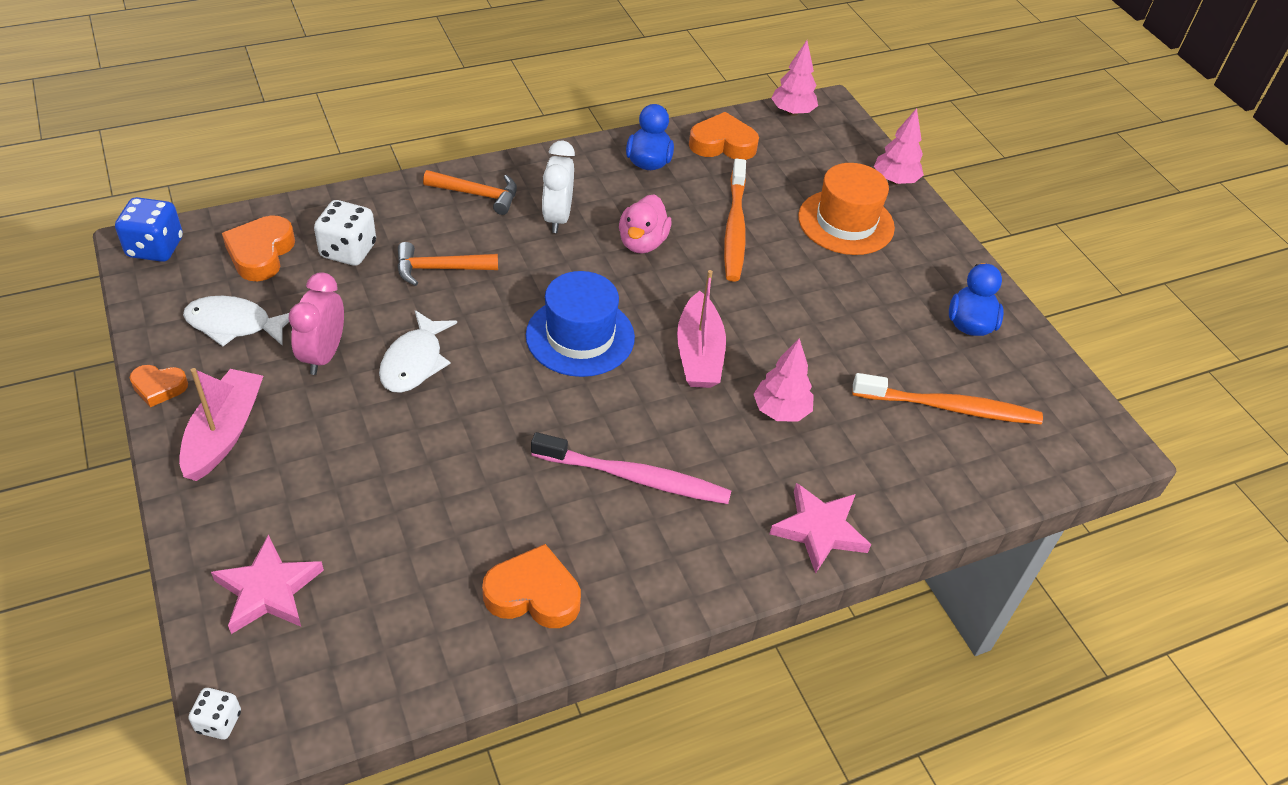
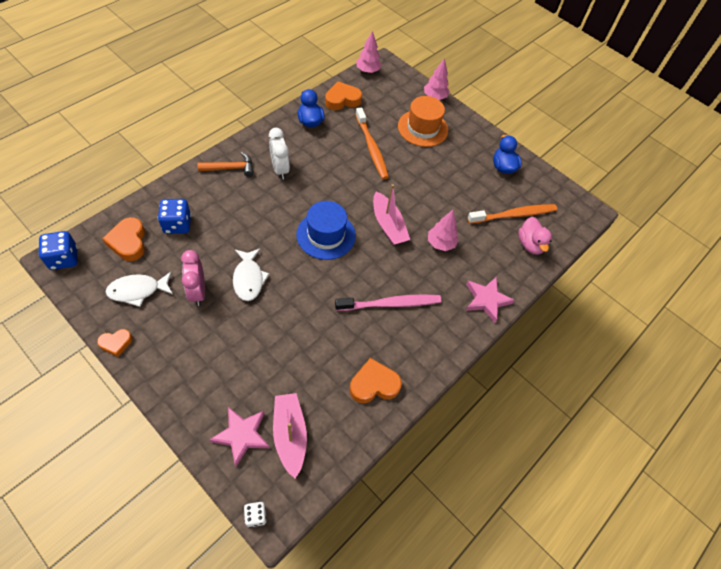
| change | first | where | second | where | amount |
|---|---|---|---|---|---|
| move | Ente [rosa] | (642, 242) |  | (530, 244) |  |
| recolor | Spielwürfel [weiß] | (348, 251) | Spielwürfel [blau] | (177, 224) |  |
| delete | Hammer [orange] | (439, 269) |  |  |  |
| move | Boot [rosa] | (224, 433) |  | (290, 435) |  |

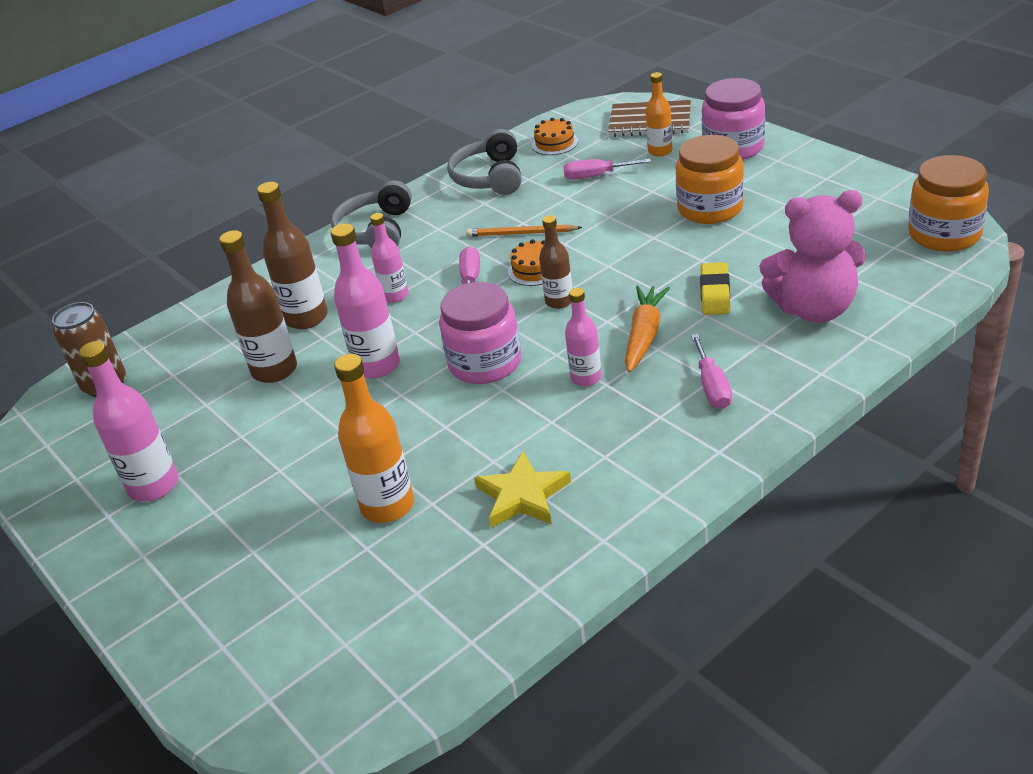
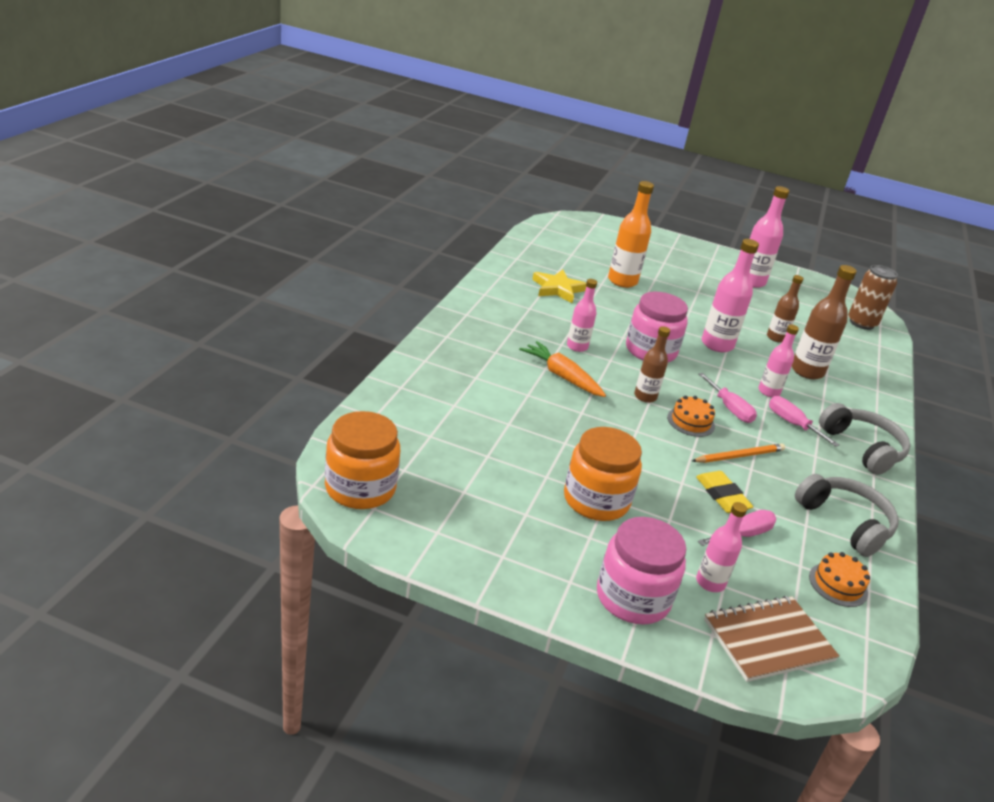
| change | first | where | second | where | amount |
|---|---|---|---|---|---|
| recolor | Flasche [orange] | (660, 151) | Flasche [rosa] | (710, 582) |  |
| delete | Teddybär [rosa] | (814, 309) |  |  |  |
| resize | Flasche [braun] | (274, 370) |  | (776, 338) | x0.63 |
| move | Radiergummi [gelb] | (715, 293) |  | (722, 496) |  |
| rotate | Karotte [orange] | (644, 335) |  | (561, 376) | 150 degrees clockwise |
| move | Schraubenzieher [rosa] | (712, 387) |  | (792, 424) |  |

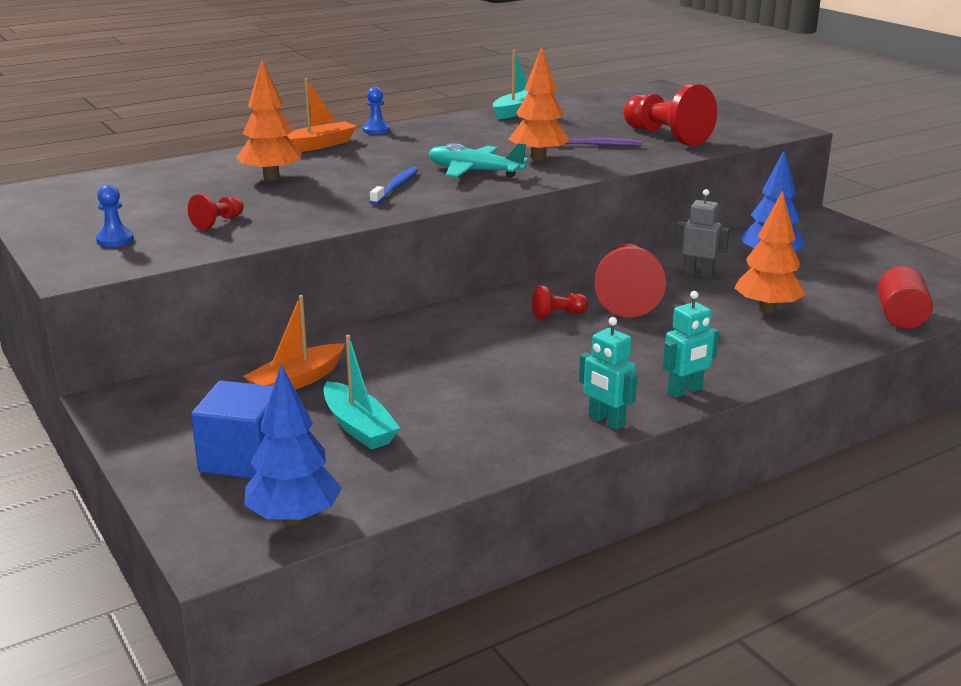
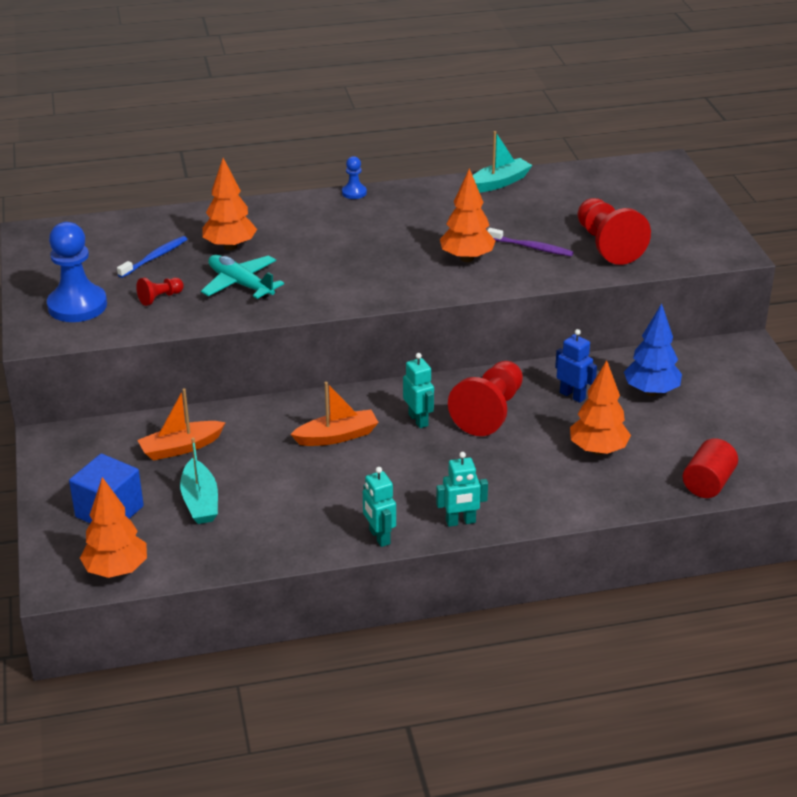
| change | first | where | second | where | amount |
|---|---|---|---|---|---|
| move | Boot [orange] | (318, 145) |  | (337, 436) |  |
| move | Flugzeug [türkis] | (474, 171) |  | (240, 284) |  |
| move | Zahnbürste [blau] | (395, 187) |  | (154, 258) |  |
| resize | Bauer [blau] | (115, 240) |  | (77, 306) | x2.10 |
| recolor | Roboter [grau] | (698, 273) | Roboter [blau] | (572, 395) |  |
| replace | Bauer [rot] | (558, 315) | Roboter [türkis] | (418, 420) |  |
| recolor | Baum [blau] | (294, 518) | Baum [orange] | (116, 570) |  |

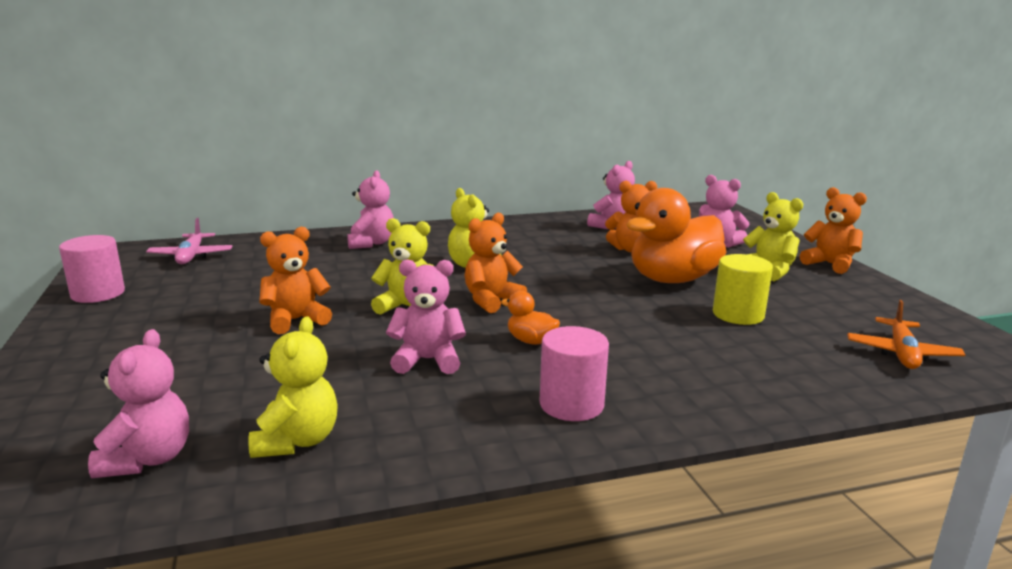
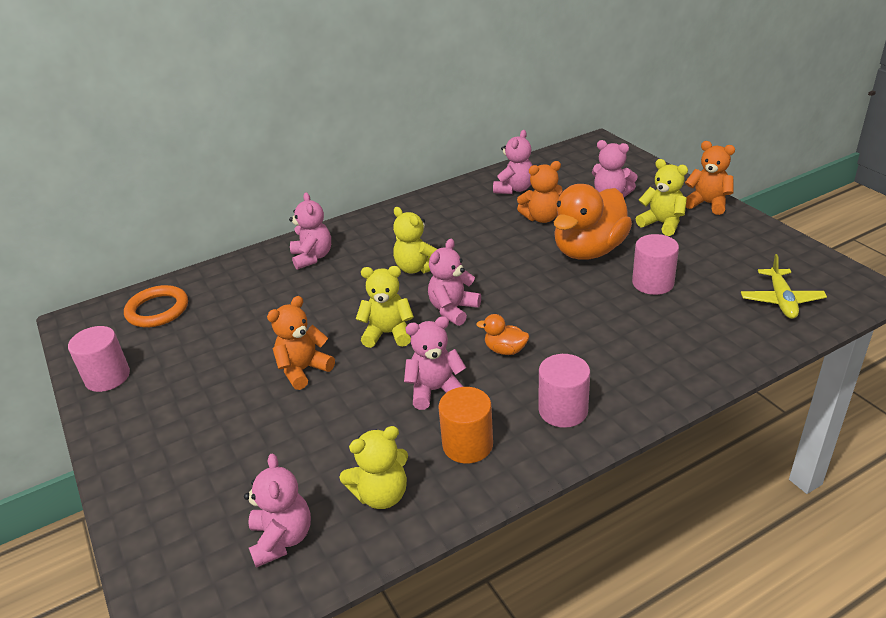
| change | first | where | second | where | amount |
|---|---|---|---|---|---|
| recolor | Teddybär [orange] | (491, 301) | Teddybär [rosa] | (453, 310) |  |
| replace | Flugzeug [rosa] | (191, 256) | Ring [orange] | (157, 310) |  |
| recolor | Vollzylinder [gelb] | (738, 314) | Vollzylinder [rosa] | (653, 283) |  |
| recolor | Flugzeug [orange] | (901, 353) | Flugzeug [gelb] | (781, 300) |  |
| rotate | Teddybär [gelb] | (297, 441) |  | (381, 495) | 75 degrees clockwise |
| insert |  |  | Vollzylinder [orange] | (467, 445) |  |

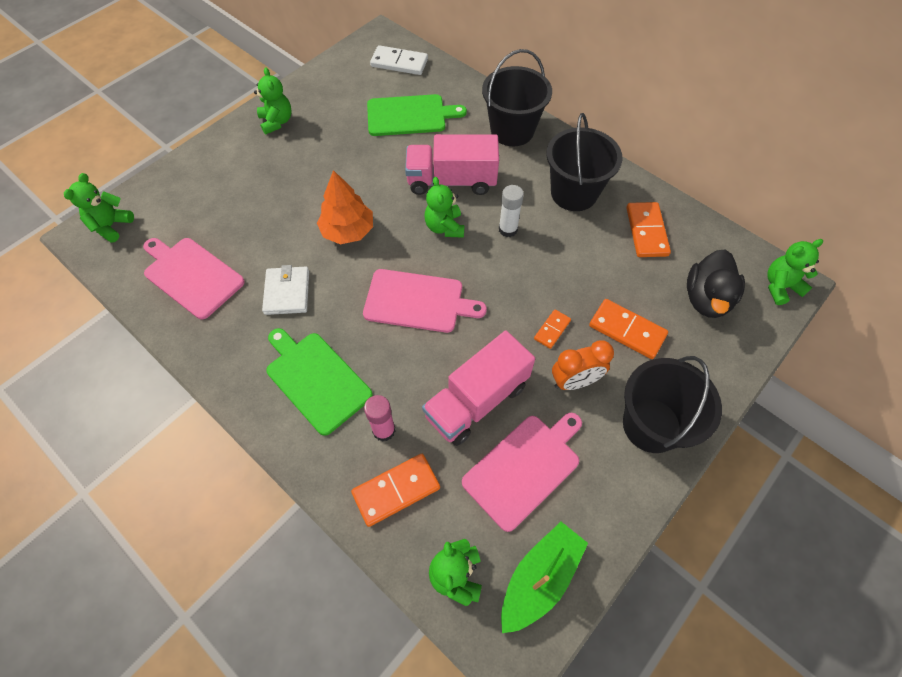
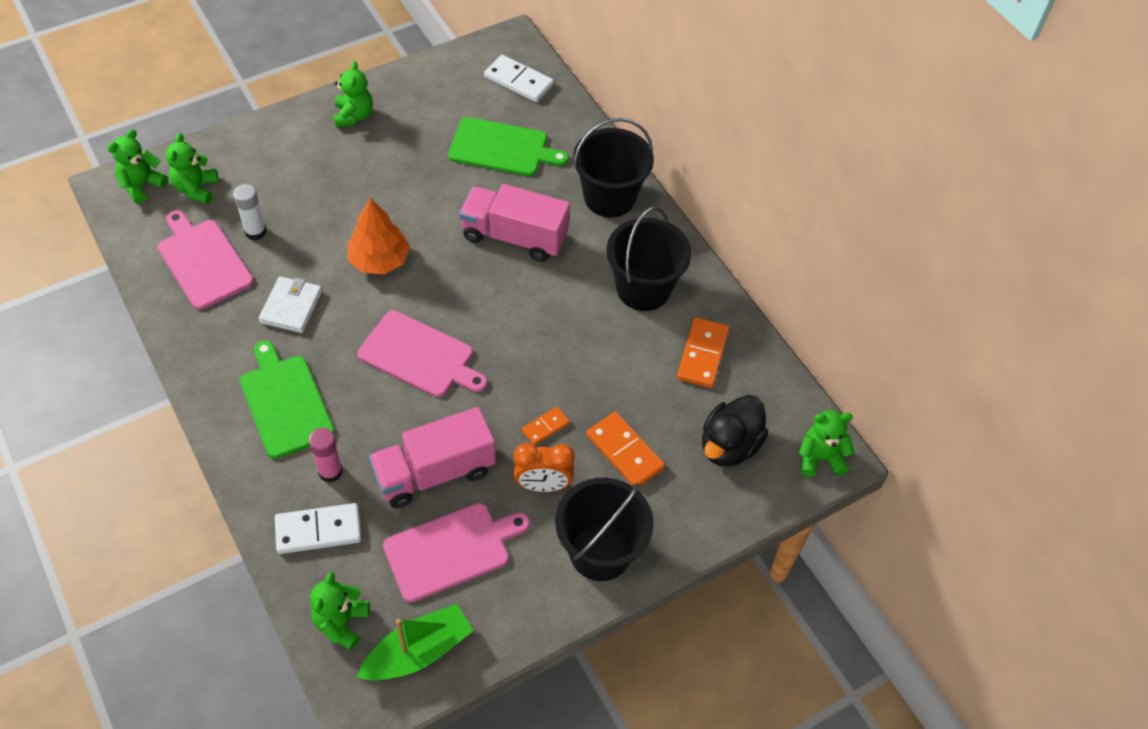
| change | first | where | second | where | amount |
|---|---|---|---|---|---|
| move | Teddybär [grün] | (444, 227) |  | (196, 189) |  |
| move | Klebestift [weiß] | (508, 229) |  | (255, 232) |  |
| recolor | Dominostein [orange] | (396, 490) | Dominostein [weiß] | (318, 530) |  |

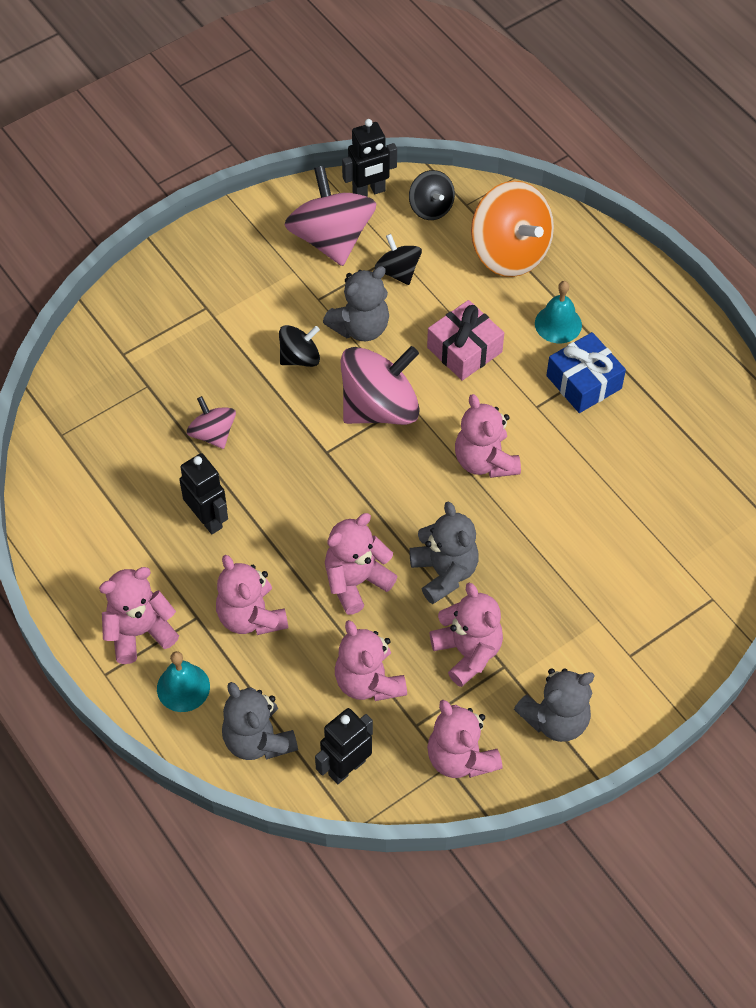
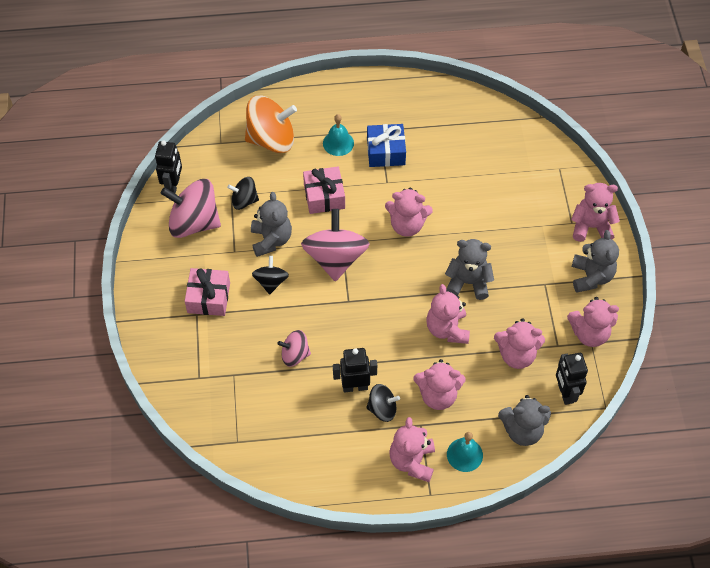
| change | first | where | second | where | amount |
|---|---|---|---|---|---|
| move | Kreisel [schwarz] | (431, 208) |  | (382, 409) |  |
| move | Teddybär [rosa] | (467, 652) |  | (591, 227) |  |
| insert |  |  | Geschenk [rosa] | (209, 298) |  |

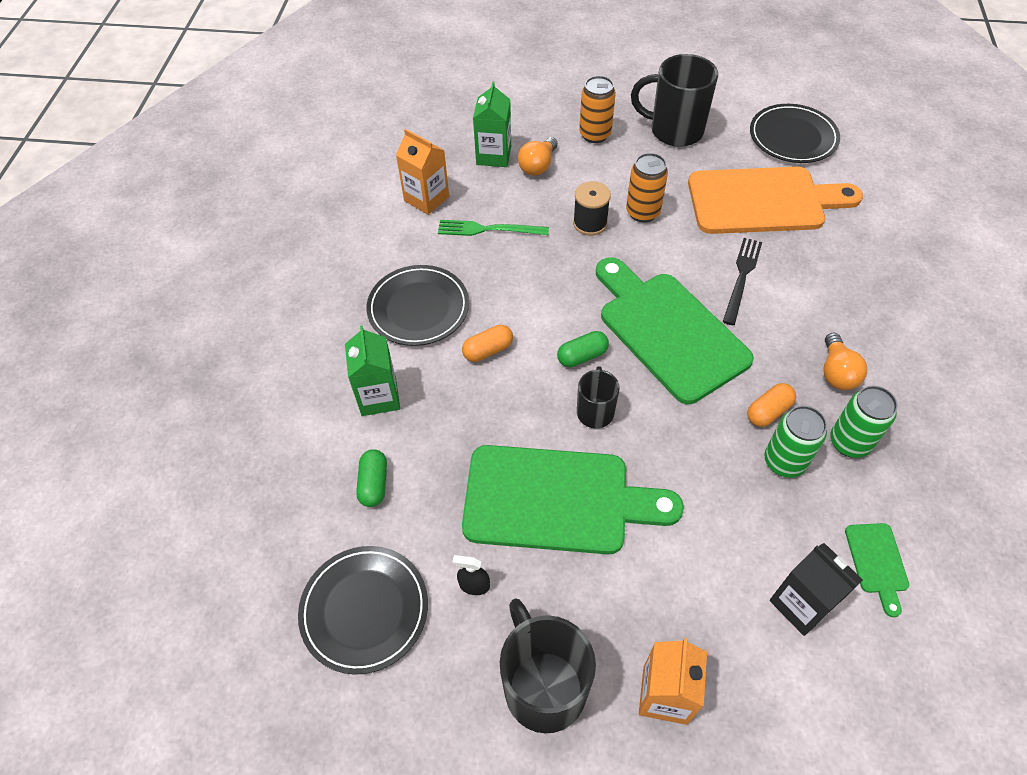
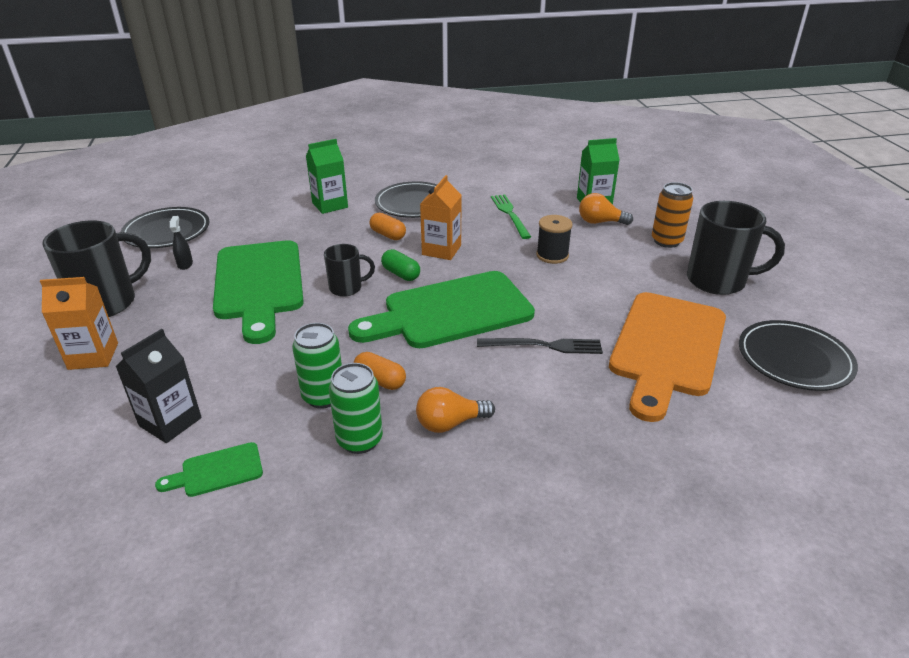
| change | first | where | second | where | amount |
|---|---|---|---|---|---|
| rotate | Tasse [schwarz] | (674, 131) |  | (718, 281) | 105 degrees clockwise |
| move | Getränkekarton [orange] | (426, 199) |  | (441, 250) |  |
| delete | Dose [orange] | (642, 212) |  |  |  |
| rotate | Schneidebrett [orange] | (763, 201) |  | (666, 348) | 45 degrees clockwise |
| rotate | Schneidebrett [grün] | (668, 331) |  | (450, 311) | 150 degrees counterclockwise |
| delete | Kapsel [grün] | (374, 484) |  |  |  |

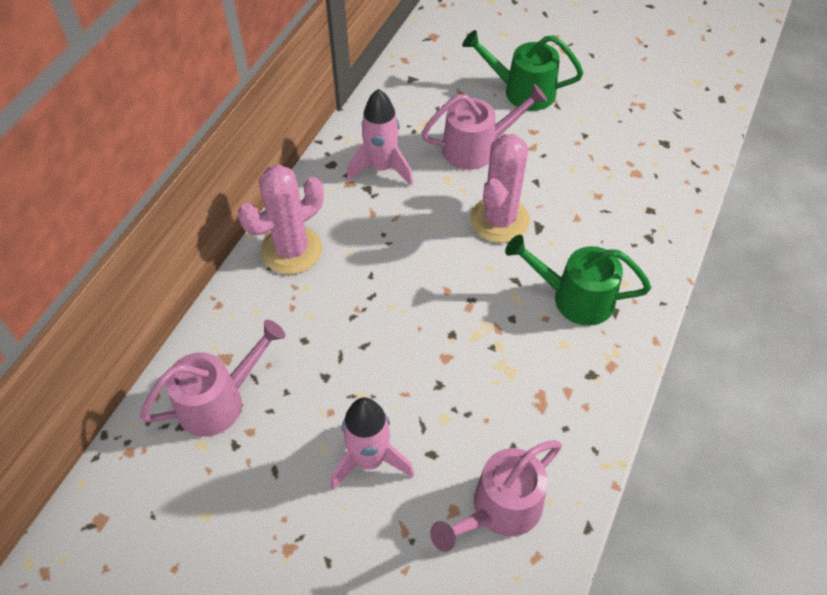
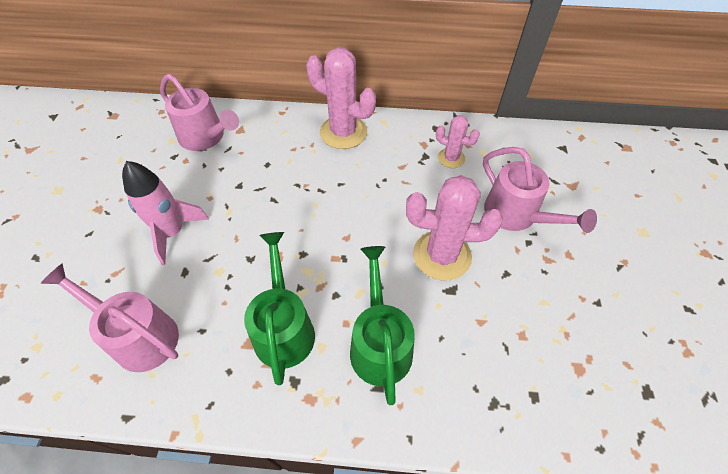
| change | first | where | second | where | amount |
|---|---|---|---|---|---|
| move | Gießkanne [grün] | (521, 91) |  | (283, 327) |  |
| replace | Rakete [rosa] | (381, 168) | Kaktus [rosa] | (451, 158) |  |

